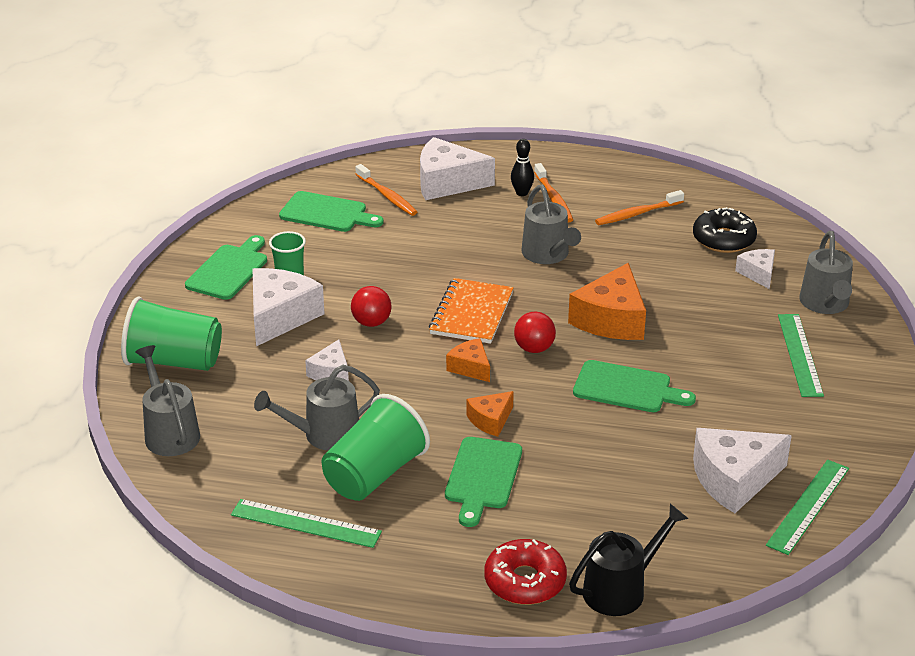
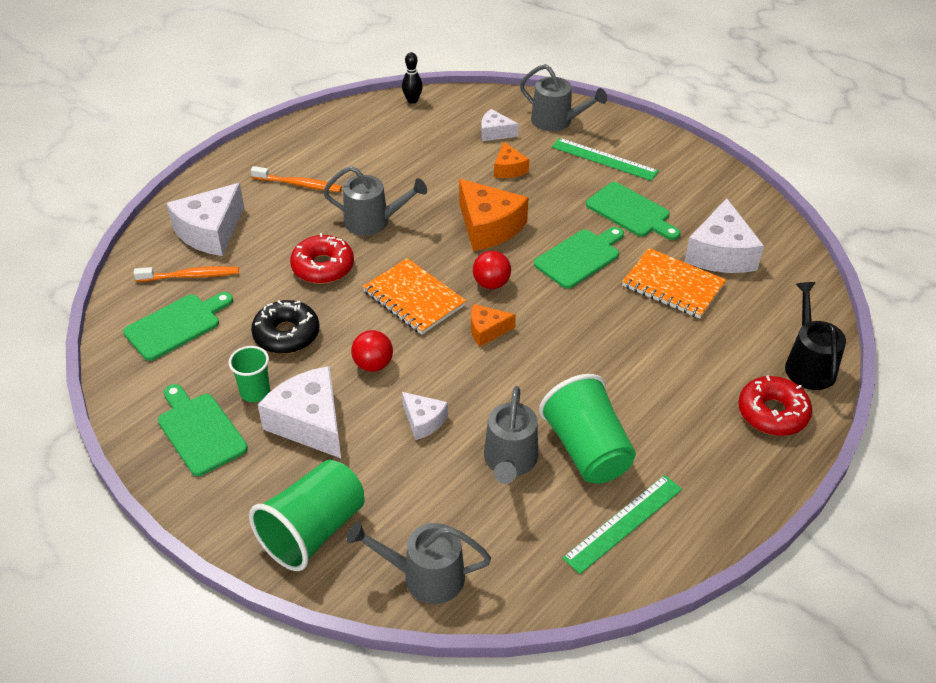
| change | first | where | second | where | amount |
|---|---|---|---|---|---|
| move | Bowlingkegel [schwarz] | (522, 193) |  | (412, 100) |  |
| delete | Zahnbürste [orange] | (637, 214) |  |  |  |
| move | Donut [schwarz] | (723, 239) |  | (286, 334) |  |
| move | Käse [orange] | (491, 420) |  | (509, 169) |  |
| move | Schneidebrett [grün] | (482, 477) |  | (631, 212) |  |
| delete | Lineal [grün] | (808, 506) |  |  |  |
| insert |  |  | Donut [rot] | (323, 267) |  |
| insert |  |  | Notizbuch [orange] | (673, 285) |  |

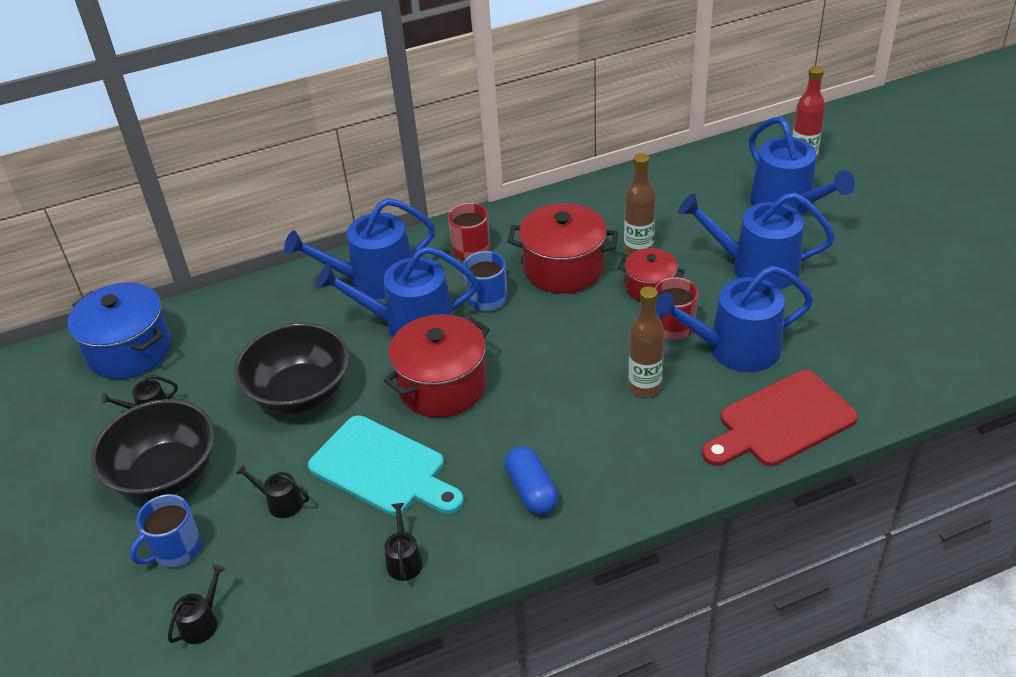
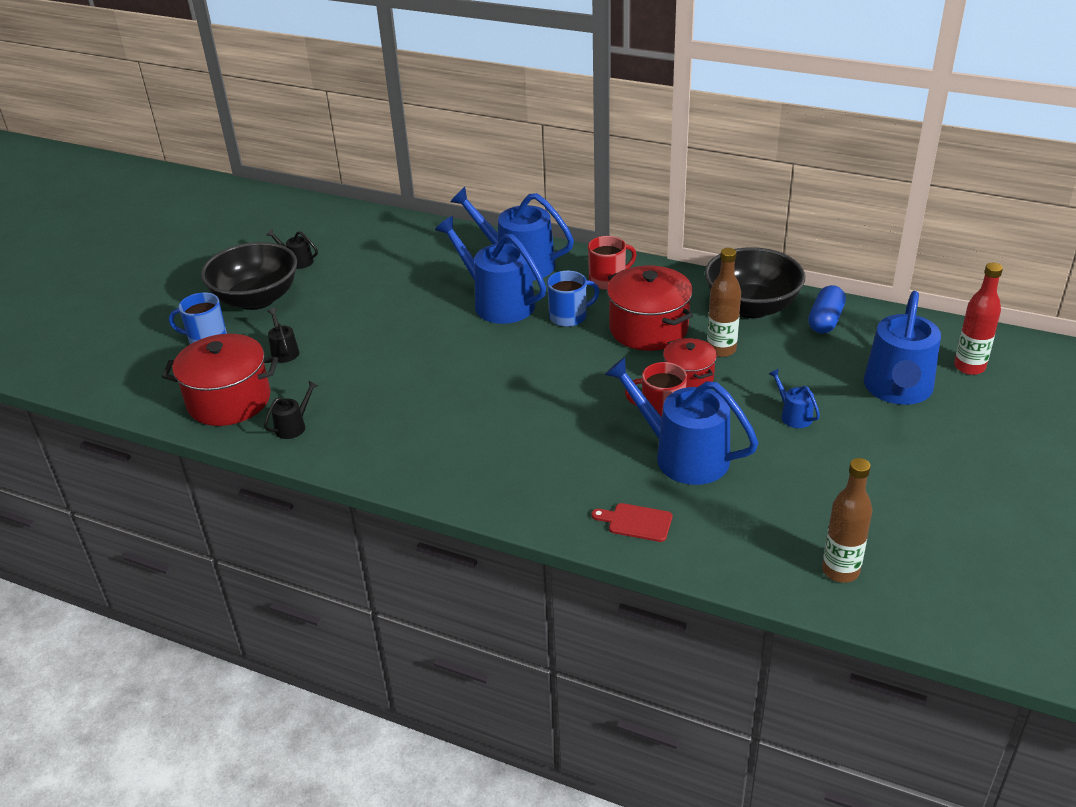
| change | first | where | second | where | amount |
|---|---|---|---|---|---|
| resize | Gießkanne [blau] | (756, 267) |  | (793, 415) | x0.44 |
| delete | Kochtopf [blau] | (129, 350) |  |  |  |
| move | Flasche [braun] | (644, 387) |  | (840, 571) |  |
| move | Kochtopf [rot] | (442, 386) |  | (229, 401) |  |
| move | Schüssel [schwarz] | (300, 393) |  | (751, 307) |  |
| resize | Schneidebrett [rot] | (781, 422) |  | (636, 522) | x0.48 |
| delete | Schneidebrett [türkis] | (383, 468) |  |  |  |
| move | Kapsel [blau] | (531, 491) |  | (825, 320) |  |
| delete | Gießkanne [schwarz] | (202, 622) |  |  |  |

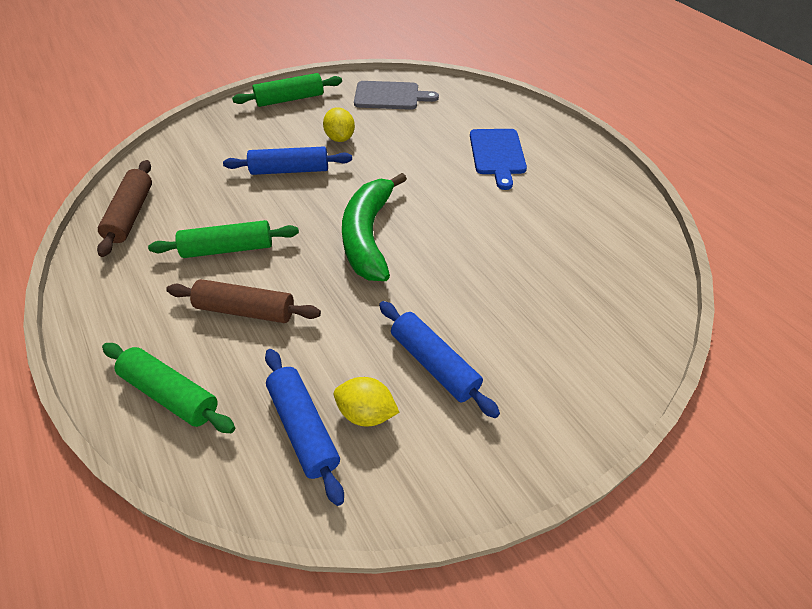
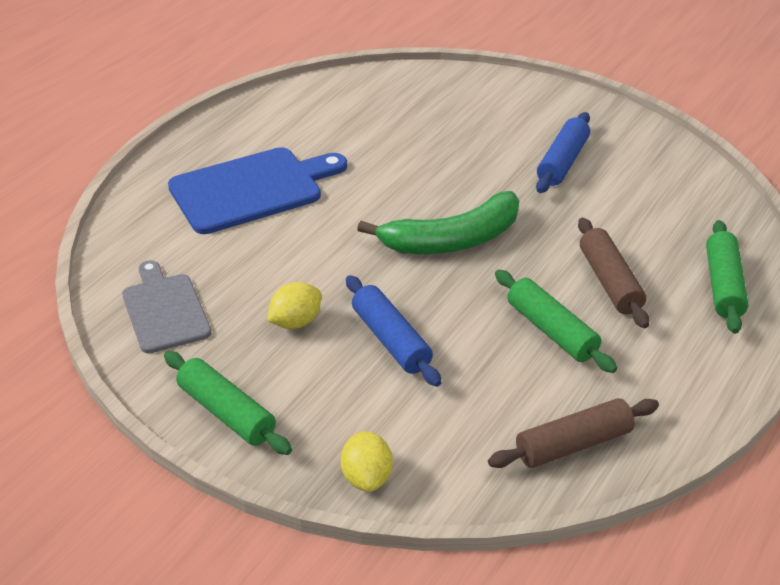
| change | first | where | second | where | amount |
|---|---|---|---|---|---|
| resize | Schneidebrett [blau] | (497, 154) |  | (252, 189) | x1.53 |
| delete | Nudelholz [blau] | (303, 427) |  |  |  |
| move | Zitrone [gelb] | (366, 412) |  | (366, 477) |  |

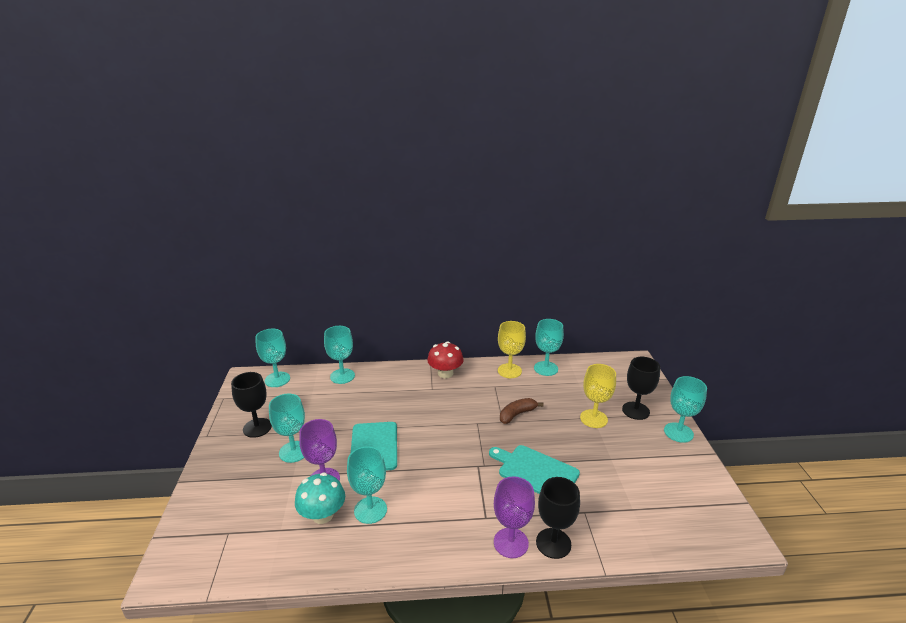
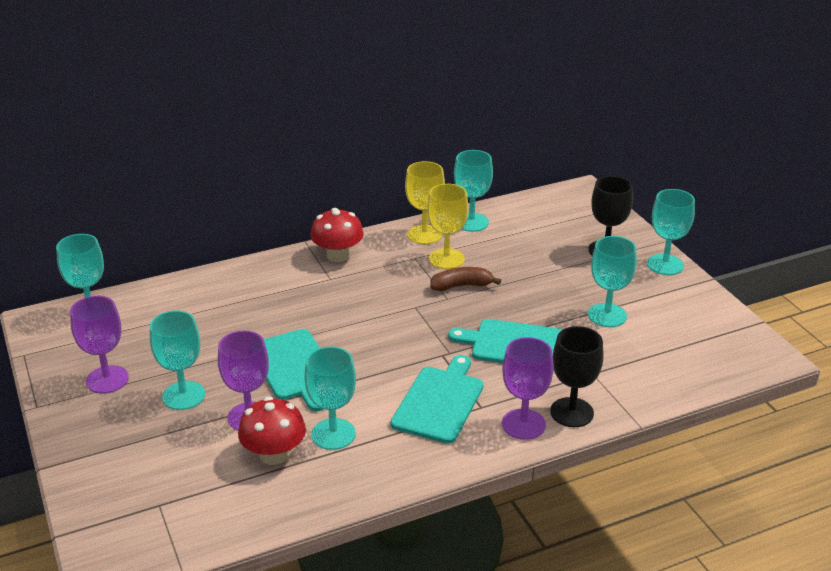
| change | first | where | second | where | amount |
|---|---|---|---|---|---|
| move | Kelch [türkis] | (342, 376) |  | (607, 315) |  |
| move | Kelch [gelb] | (593, 418) |  | (446, 259) |  |
| recolor | Kelch [schwarz] | (257, 428) | Kelch [lila] | (107, 379) |  |
| rotate | Banane [braun] | (517, 414) |  | (461, 286) | 45 degrees clockwise |
| recolor | Pilz [türkis] | (322, 515) | Pilz [rot] | (274, 454) |  |
| insert |  |  | Schneidebrett [türkis] | (439, 402) |  |

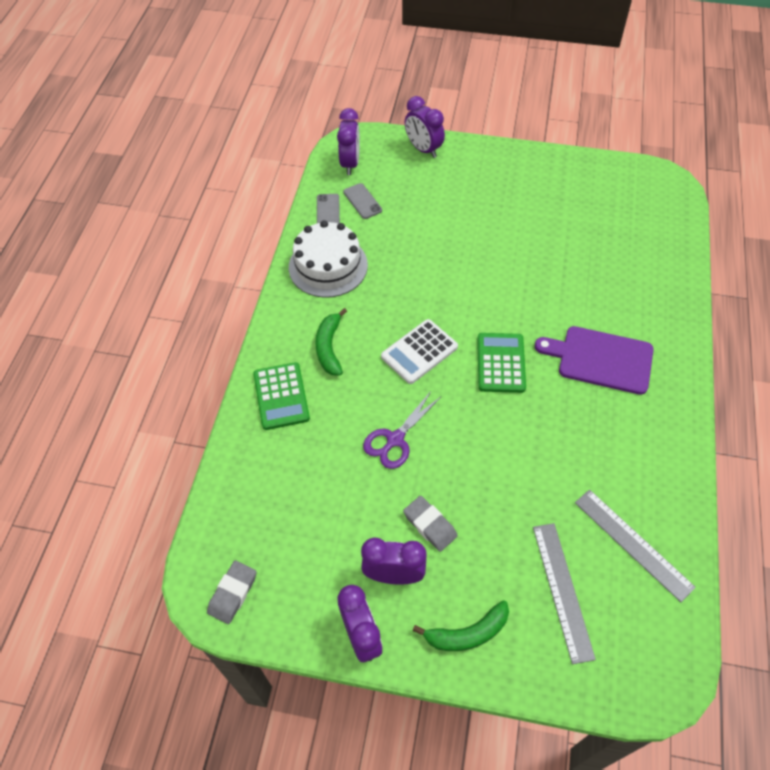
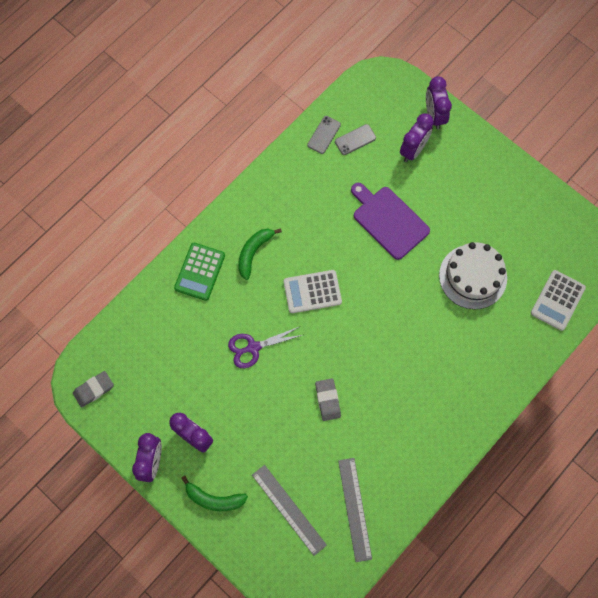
| change | first | where | second | where | amount |
|---|---|---|---|---|---|
| move | Wecker [lila] | (350, 163) |  | (413, 150) |  |
| rotate | Handy [grau] | (362, 201) |  | (355, 140) | 60 degrees clockwise |
| move | Kuchen [weiß] | (328, 266) |  | (473, 276) |  |
| move | Schneidebrett [lila] | (601, 359) |  | (388, 220) |  |
| delete | Taschenrechner [grün] | (501, 363) |  |  |  |
| move | Radiergummi [grau] | (430, 525) |  | (328, 400) |  |
| rotate | Lineal [grau] | (562, 590) |  | (288, 509) | 60 degrees counterclockwise |
| insert |  |  | Taschenrechner [weiß] | (557, 300) |  |

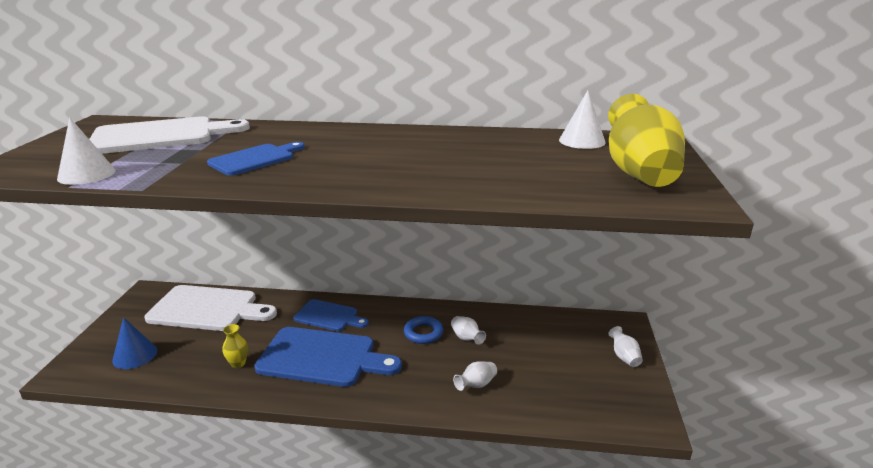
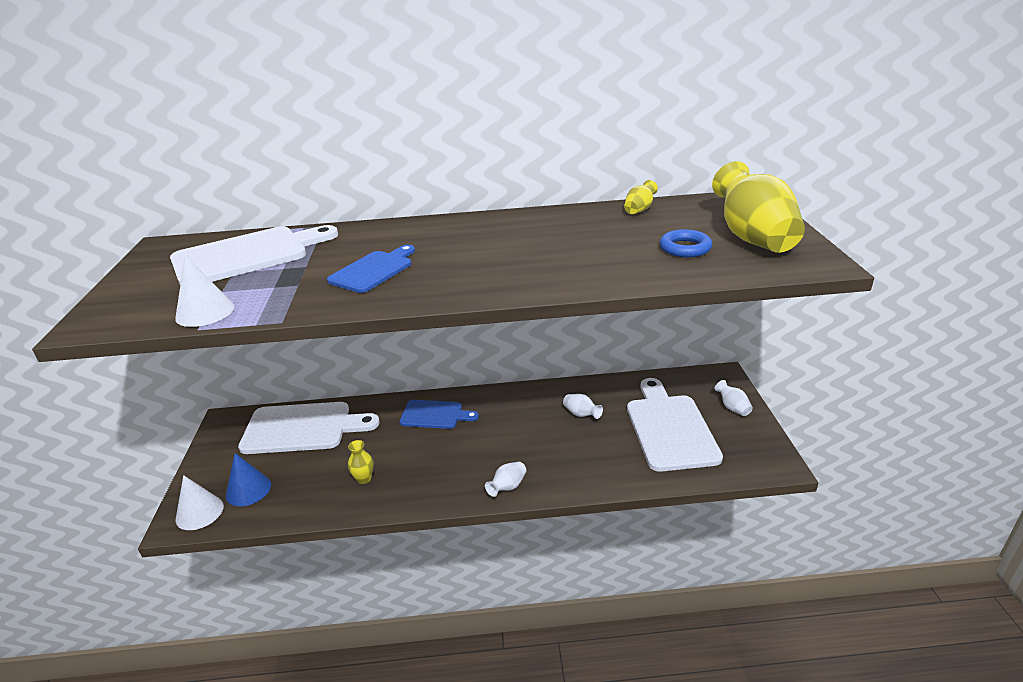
| change | first | where | second | where | amount |
|---|---|---|---|---|---|
| move | Kegel [weiß] | (582, 141) |  | (199, 512) |  |
| move | Ring [blau] | (423, 333) |  | (685, 248) |  |
| delete | Schneidebrett [blau] | (322, 358) |  |  |  |
| move | Vase [weiß] | (476, 385) |  | (507, 487) |  |
| insert |  |  | Vase [gelb] | (639, 210) |  |
| insert |  |  | Schneidebrett [weiß] | (670, 428) |  |

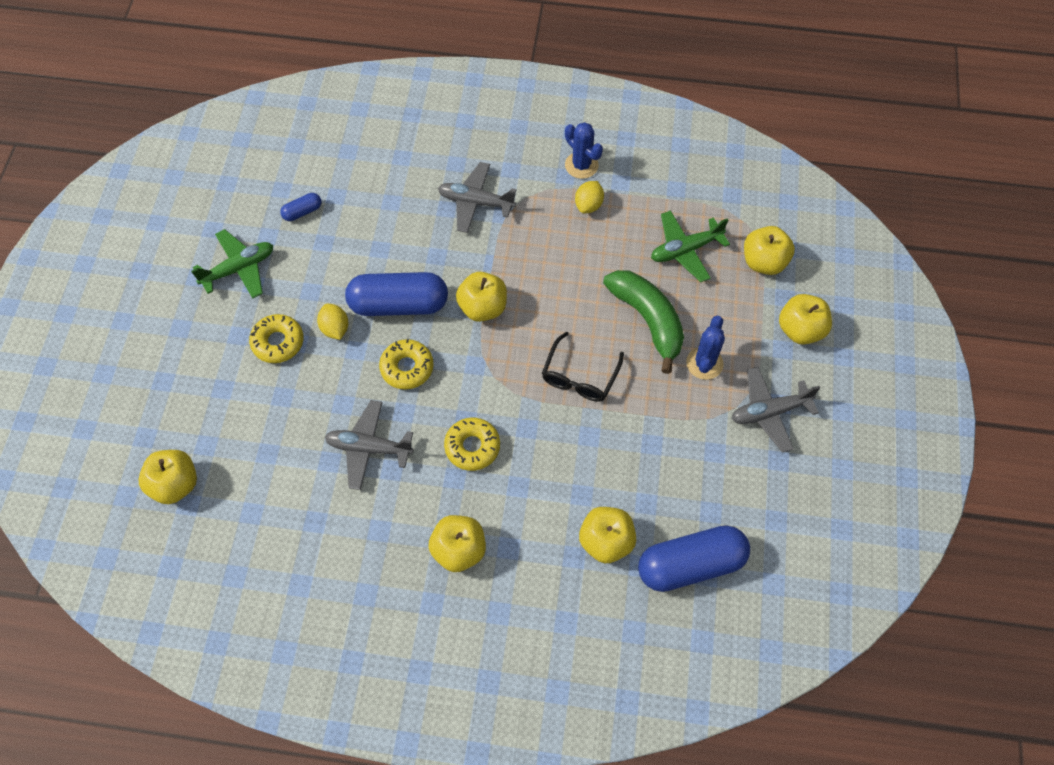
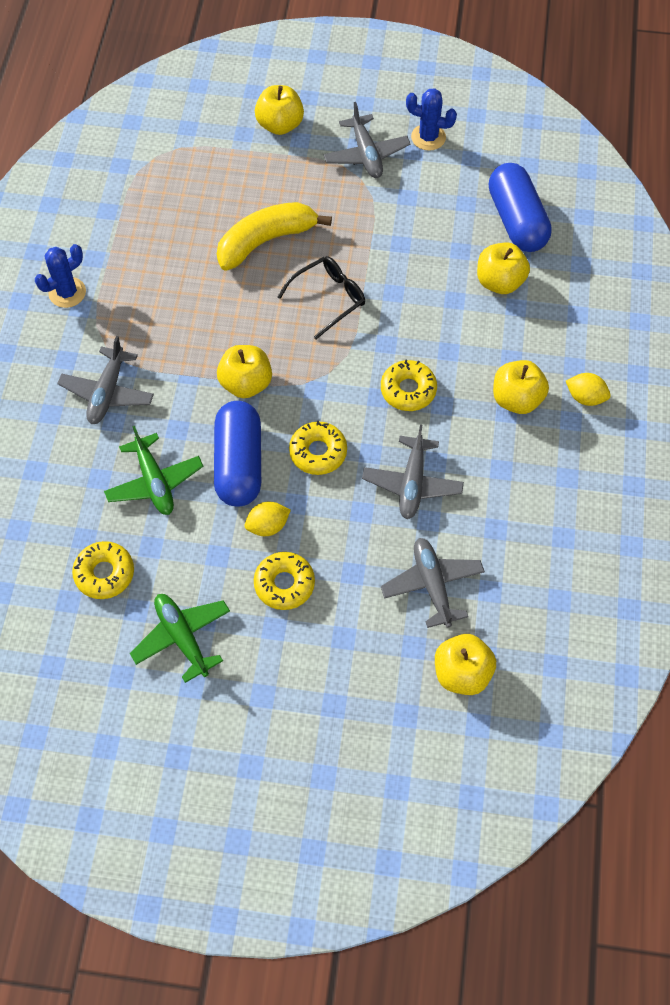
| change | first | where | second | where | amount |
|---|---|---|---|---|---|
| move | Zitrone [gelb] | (588, 205) |  | (585, 397) |  |
| replace | Kapsel [blau] | (302, 212) | Donut [gelb] | (104, 573) |  |
| move | Flugzeug [grün] | (685, 250) |  | (154, 482) |  |
| delete | Apfel [gelb] | (764, 262) |  |  |  |
| recolor | Banane [grün] | (648, 320) | Banane [gelb] | (266, 241) |  |
| move | Kaktus [blau] | (704, 363) |  | (428, 137) |  |
| rotate | Brille [schwarz] | (580, 376) |  | (328, 299) | 60 degrees counterclockwise |
| insert |  |  | Flugzeug [grau] | (432, 585) |  |

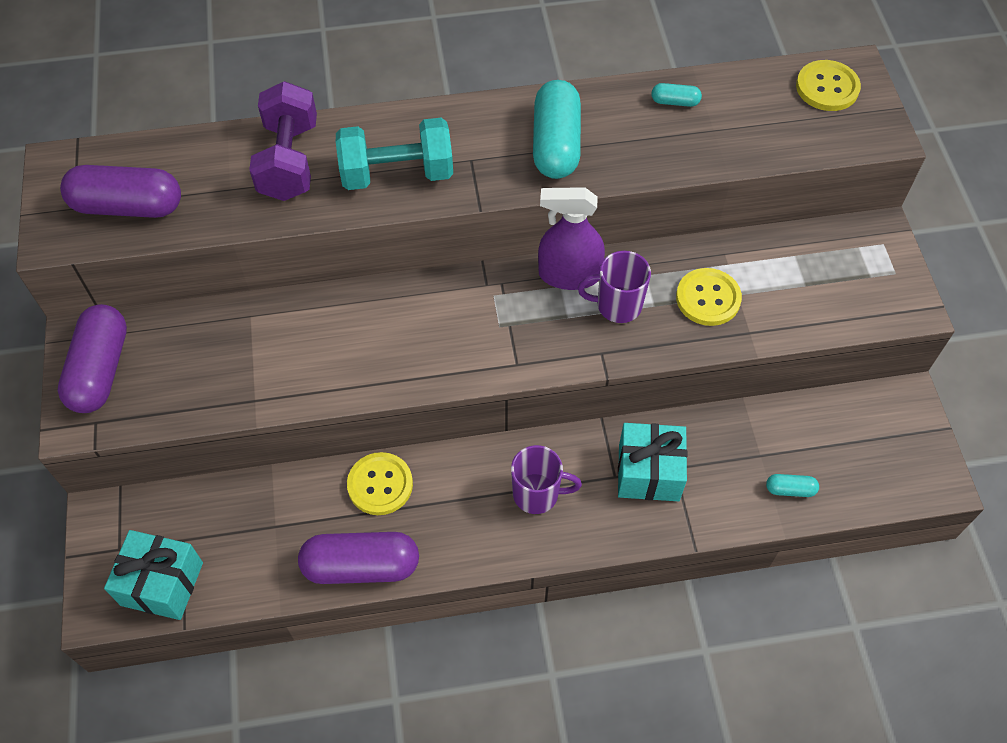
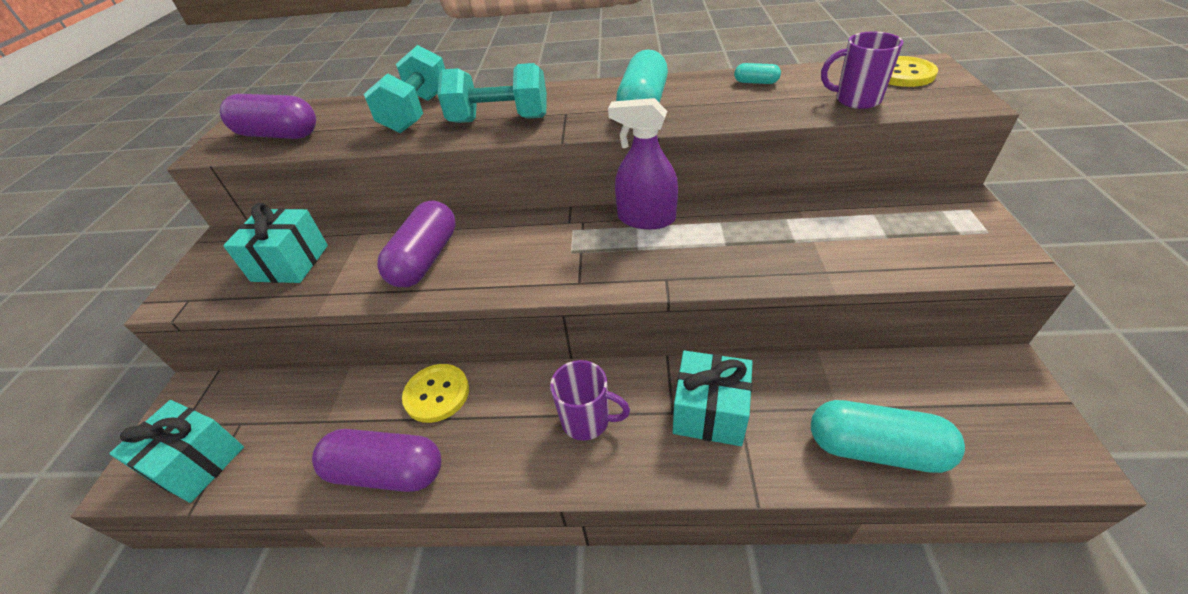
| change | first | where | second | where | amount |
|---|---|---|---|---|---|
| recolor | Hantel [lila] | (289, 161) | Hantel [türkis] | (417, 113) |  |
| move | Tasse [lila] | (617, 305) |  | (856, 100) |  |
| delete | Knopf [gelb] | (708, 298) |  |  |  |
| move | Kapsel [lila] | (100, 370) |  | (425, 259) |  |
| resize | Kapsel [türkis] | (790, 489) |  | (875, 449) | x2.21 |
| insert |  |  | Geschenk [türkis] | (290, 263) |  |

